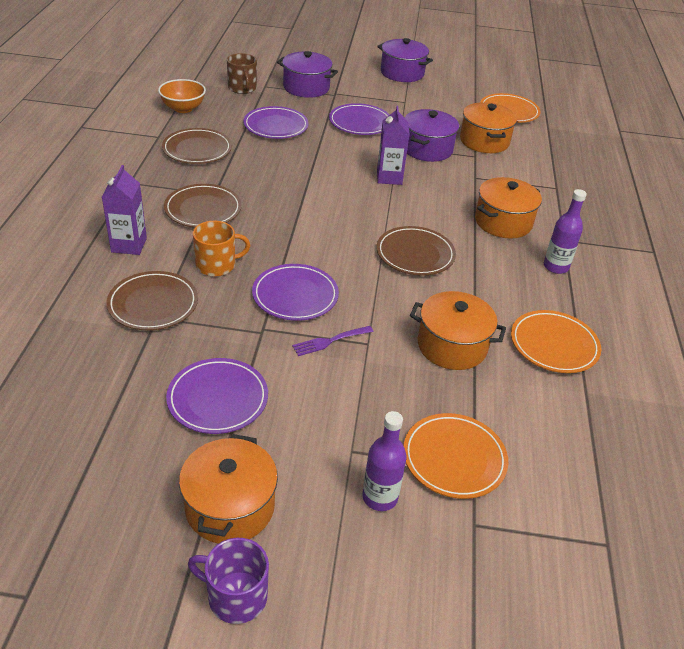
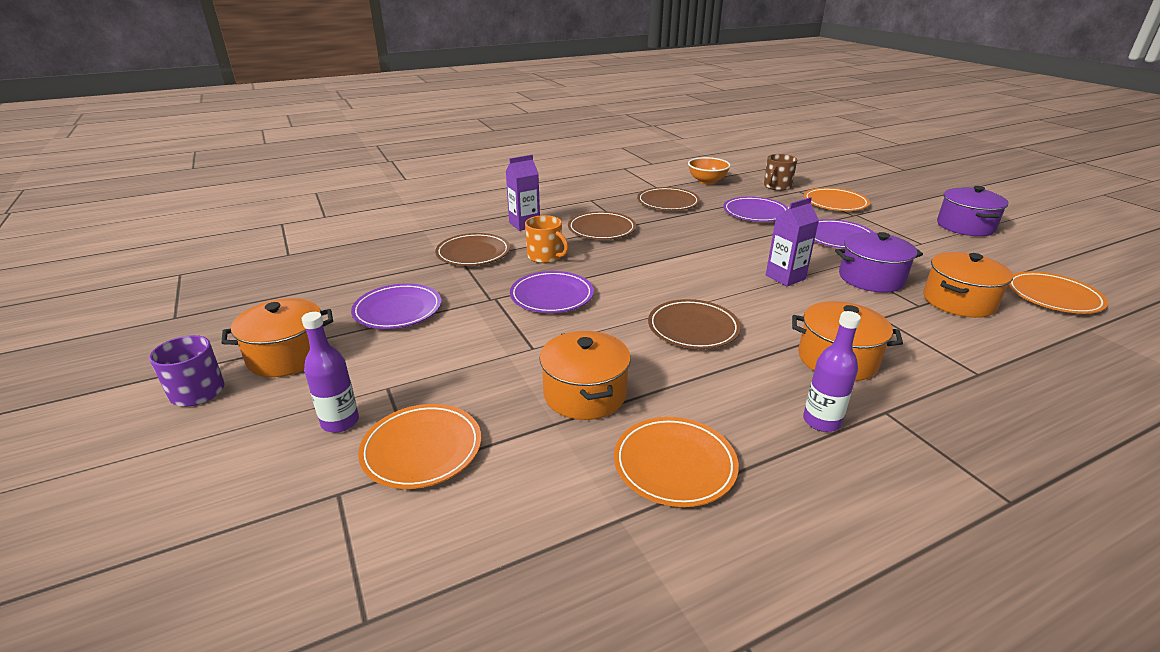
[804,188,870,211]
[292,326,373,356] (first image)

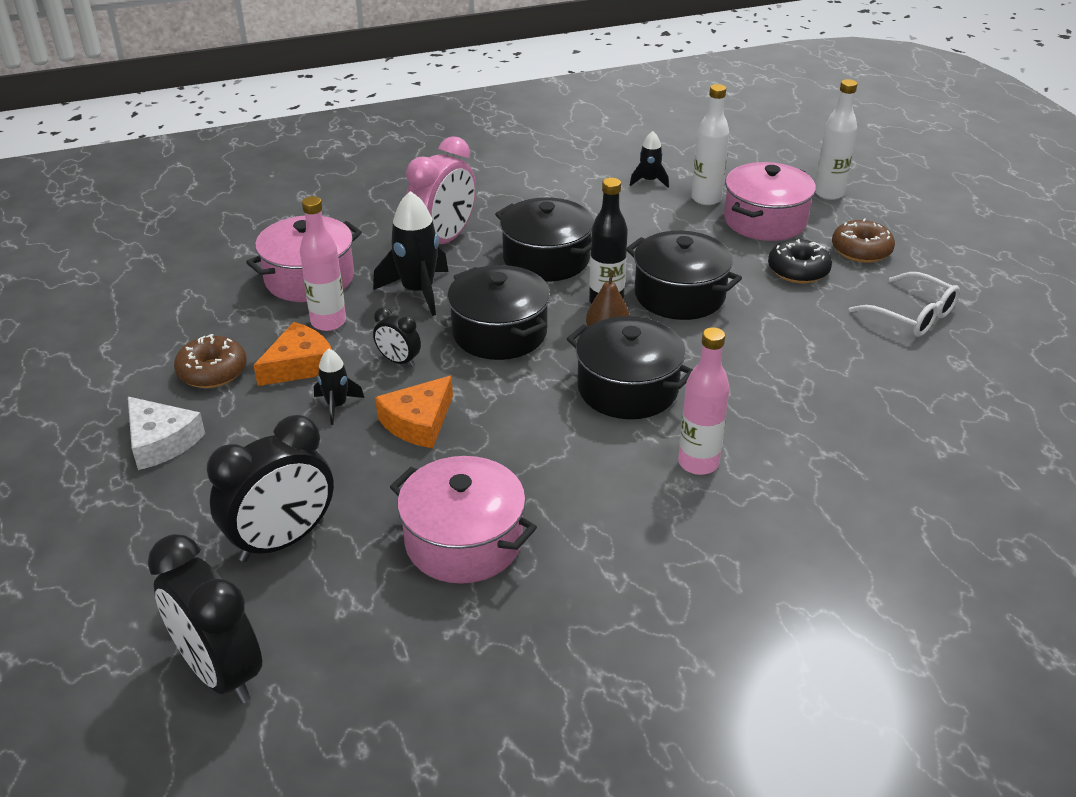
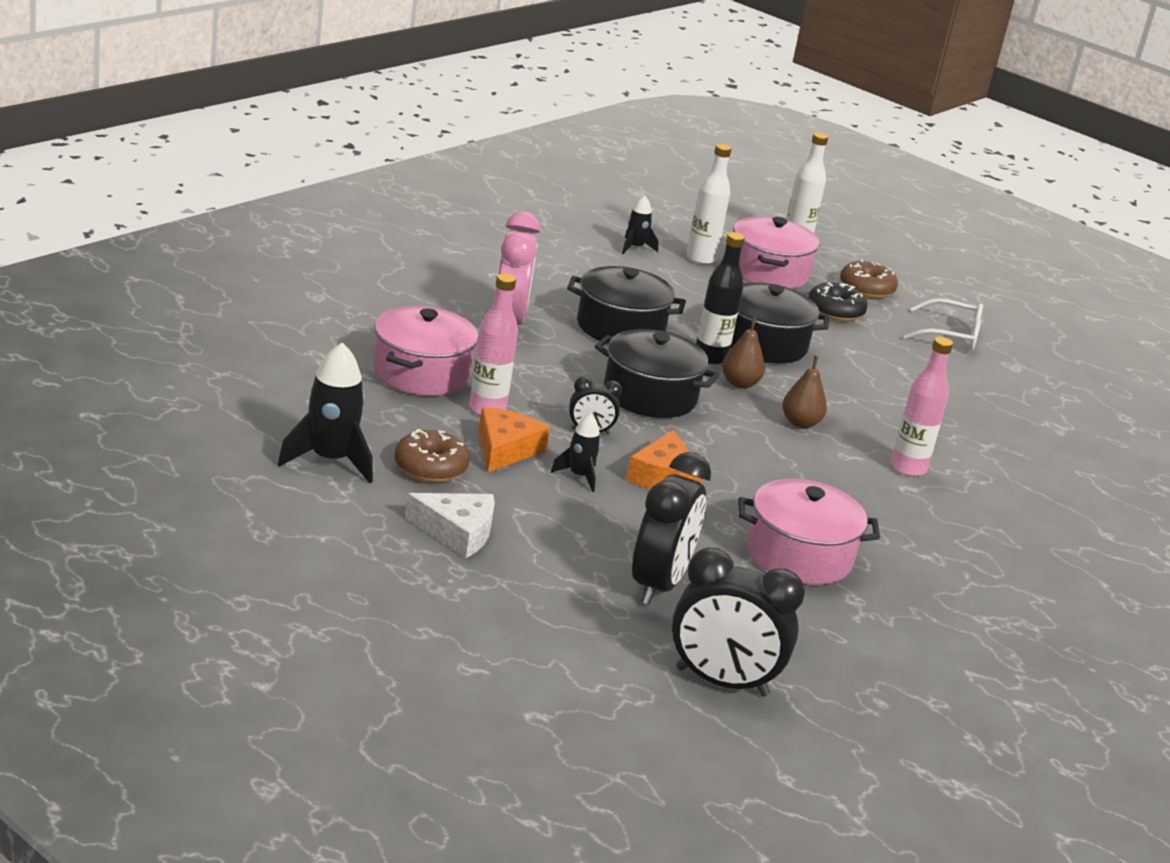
[277,342,373,483]
[782,356,827,428]

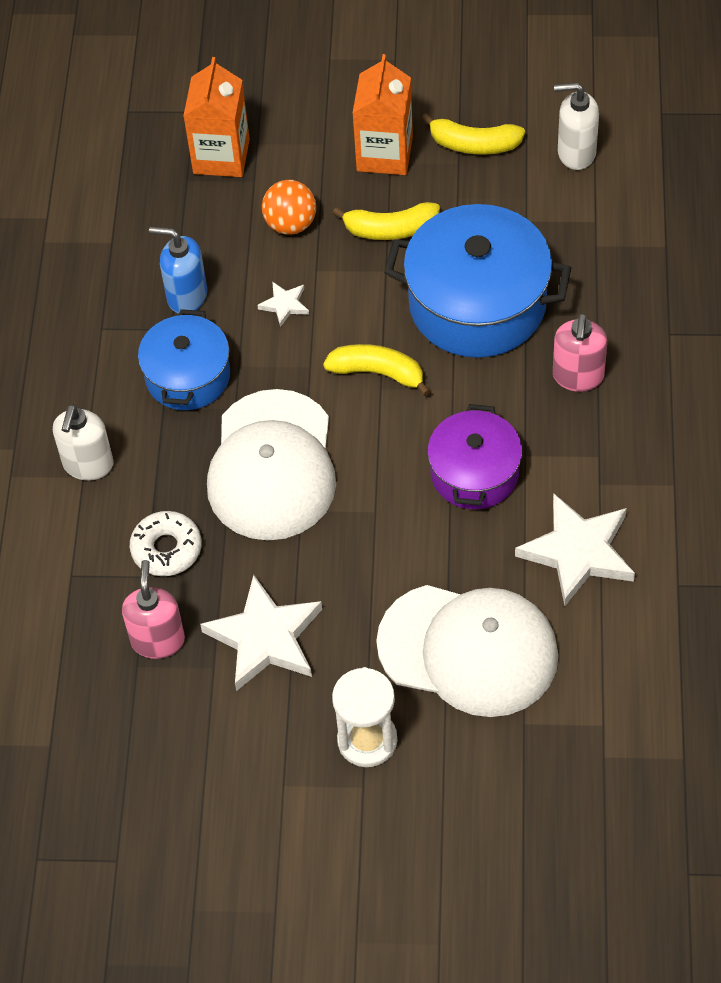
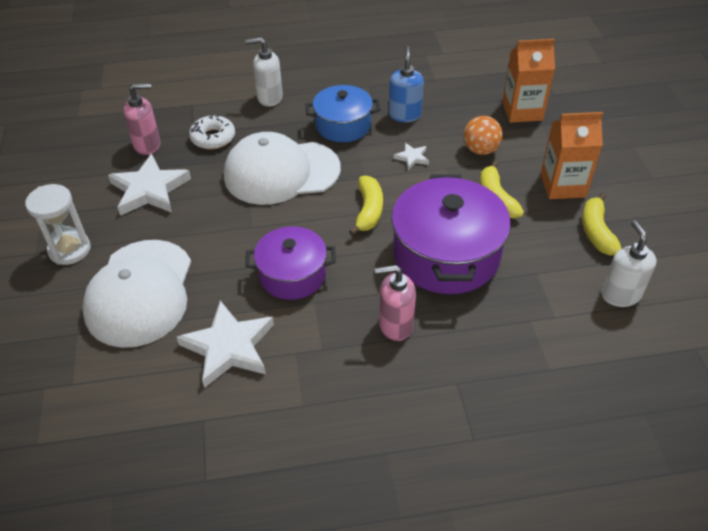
[391,175,511,294]

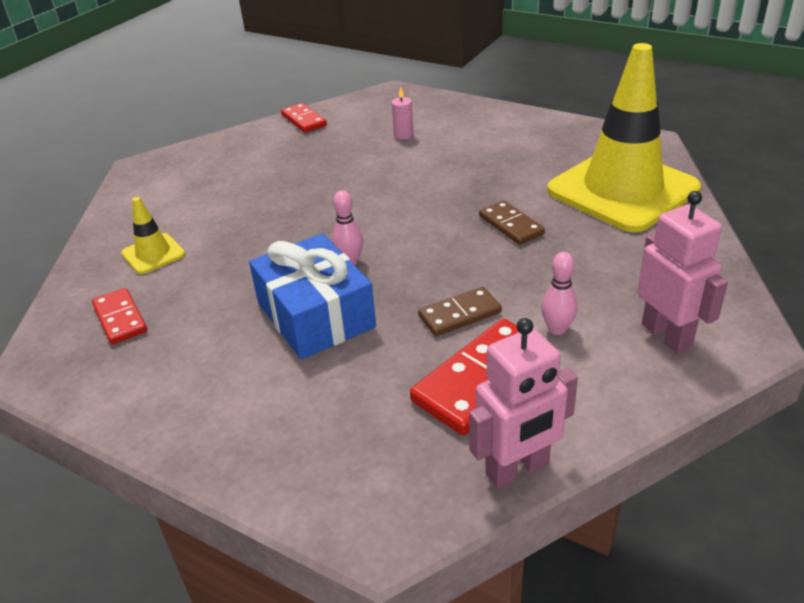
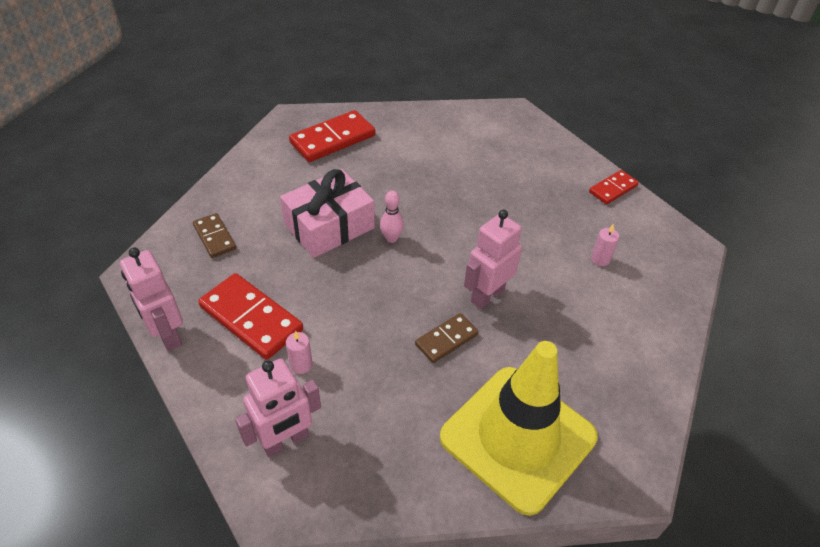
[289,110,375,162]
[121,197,185,274] (first image)
[280,169,375,258]
[193,213,236,258]
[286,331,312,374]
[464,210,522,309]

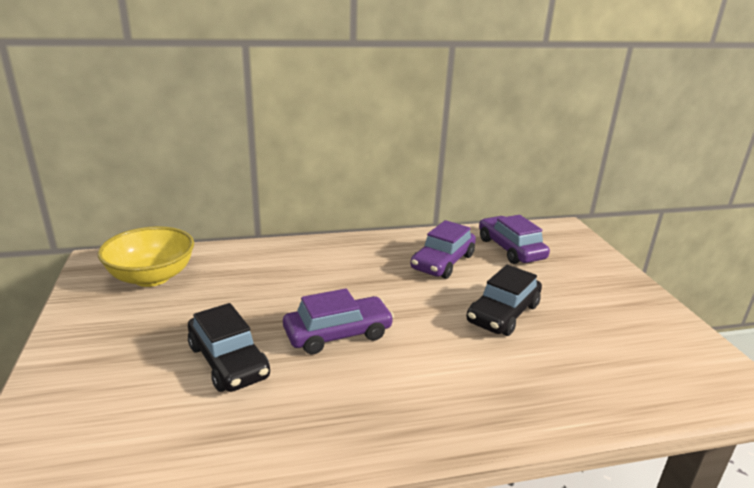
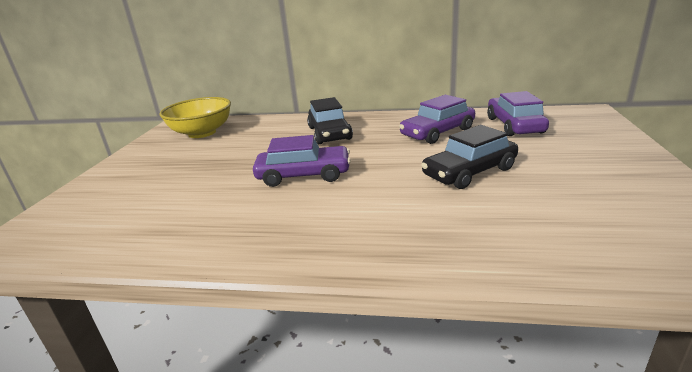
[307,97,353,144]

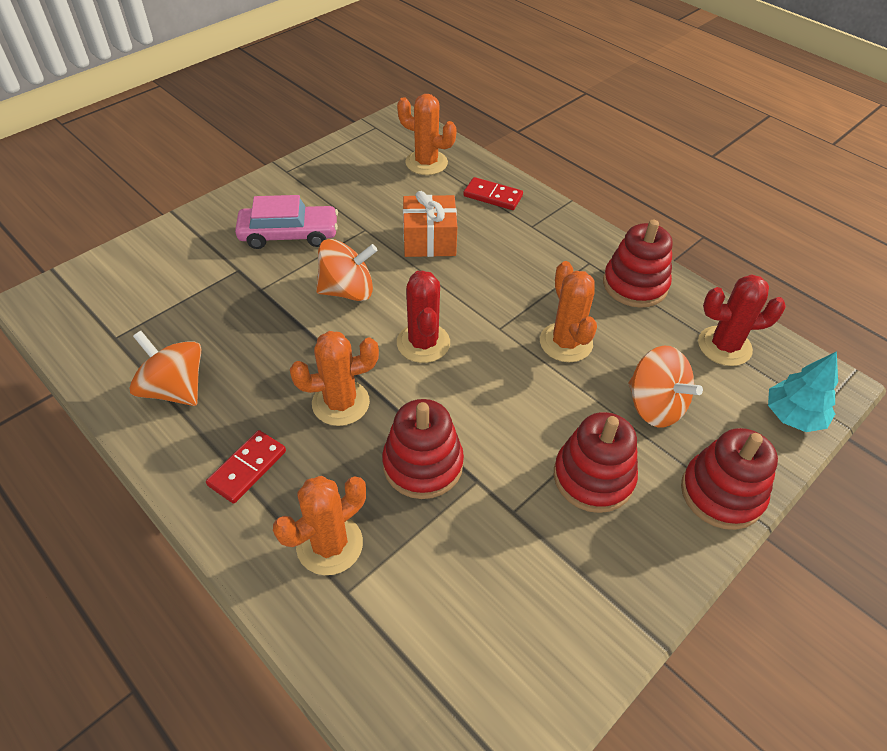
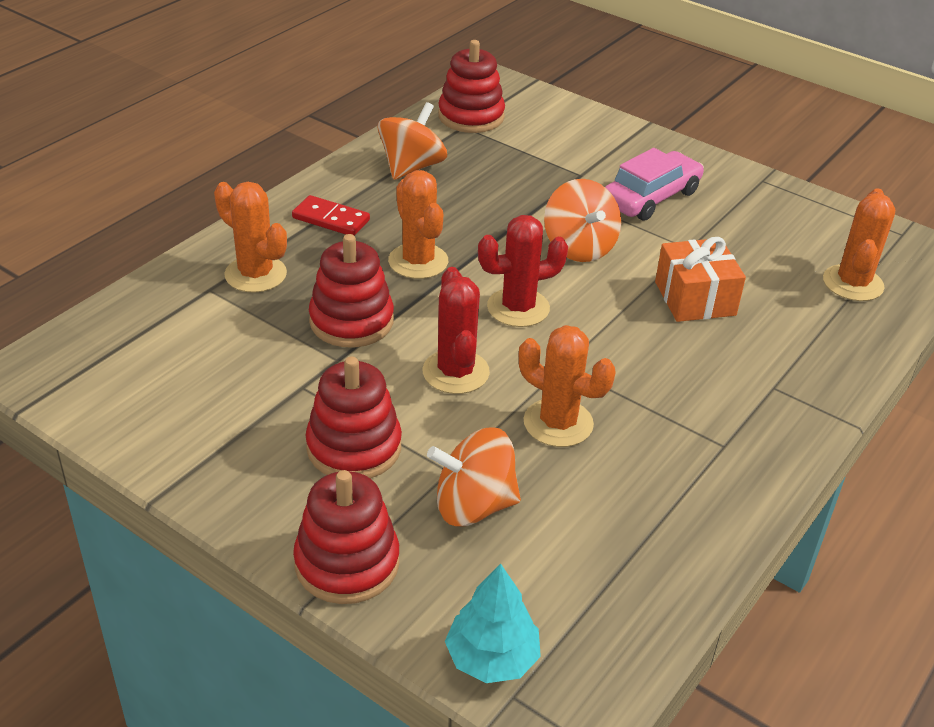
[605,148,704,221]
[463,177,523,210] (first image)
[519,325,616,447]
[438,40,505,133]
[427,427,521,527]
[423,267,490,394]

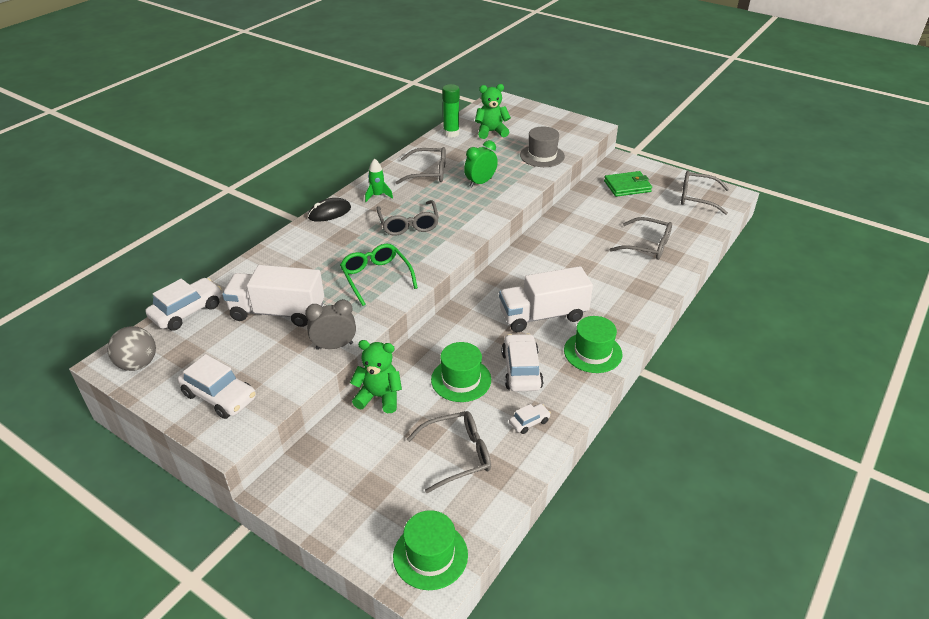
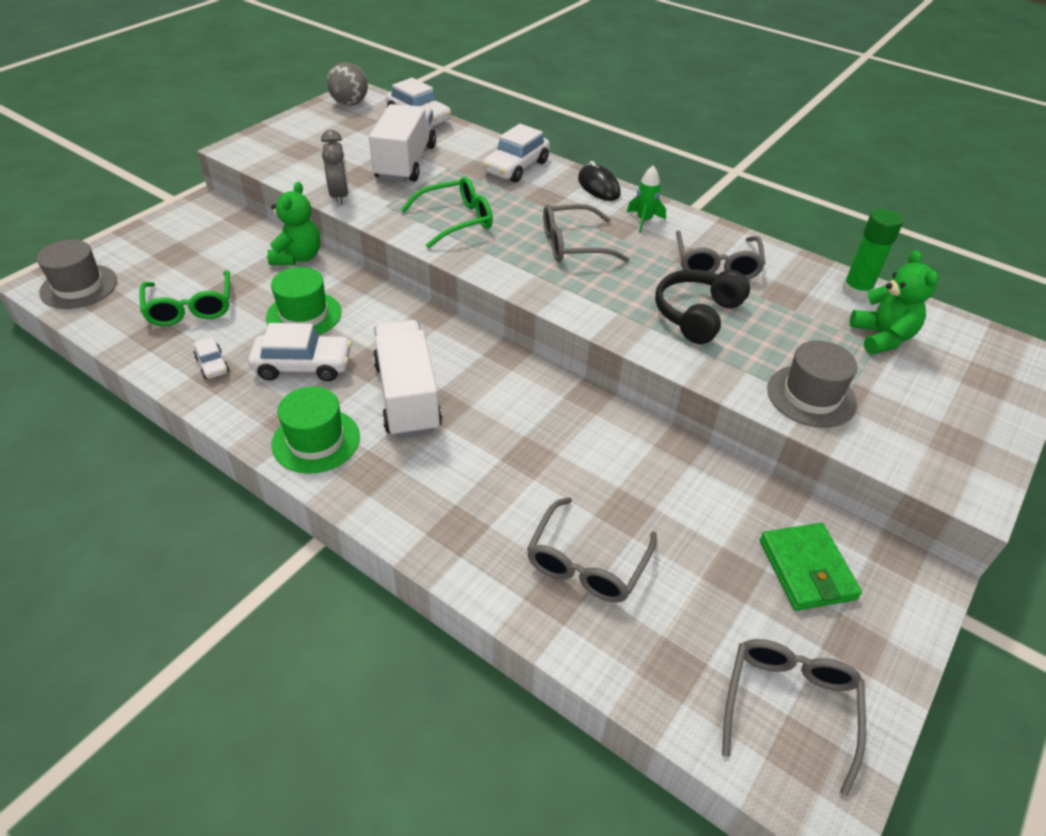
[483,124,550,183]
[37,239,117,309]
[139,271,230,326]
[655,269,750,344]

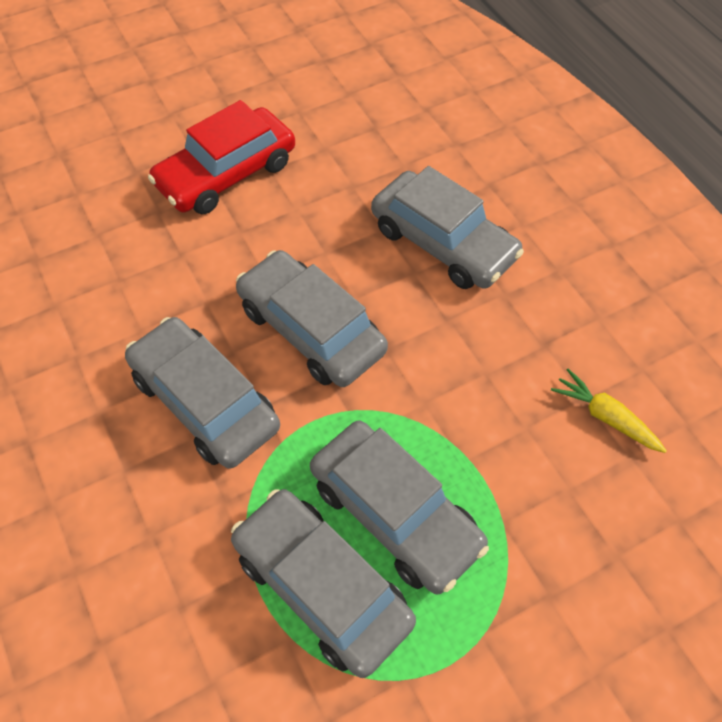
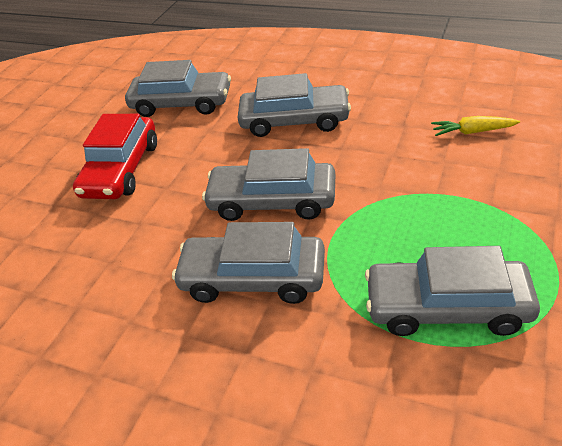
[125,60,231,117]

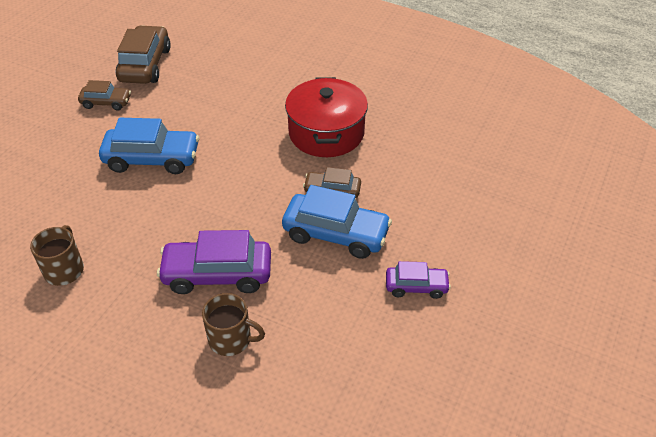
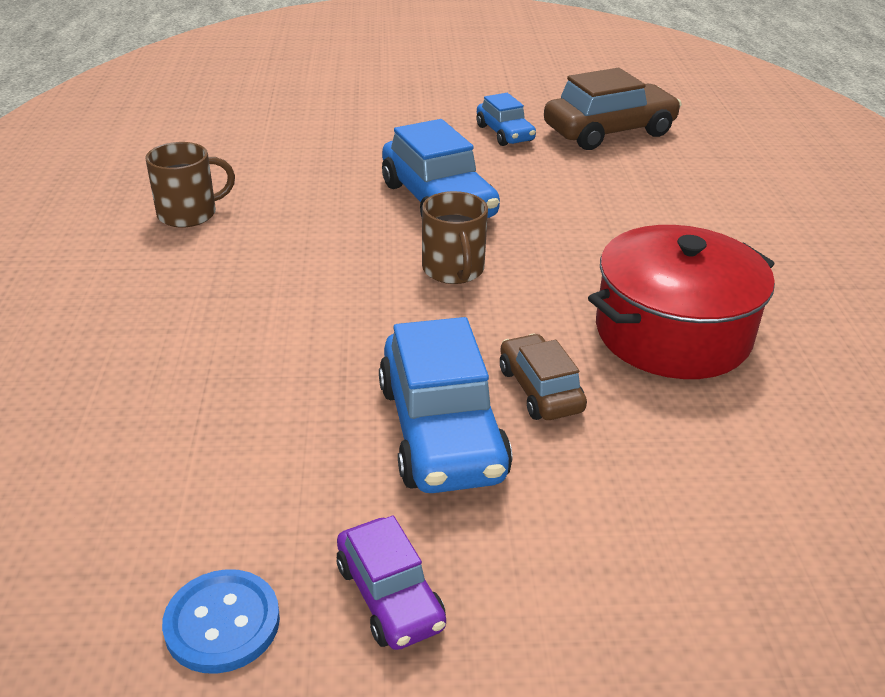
[477,93,536,146]
[157,230,271,294] (first image)
[422,191,488,284]
[162,569,280,674]

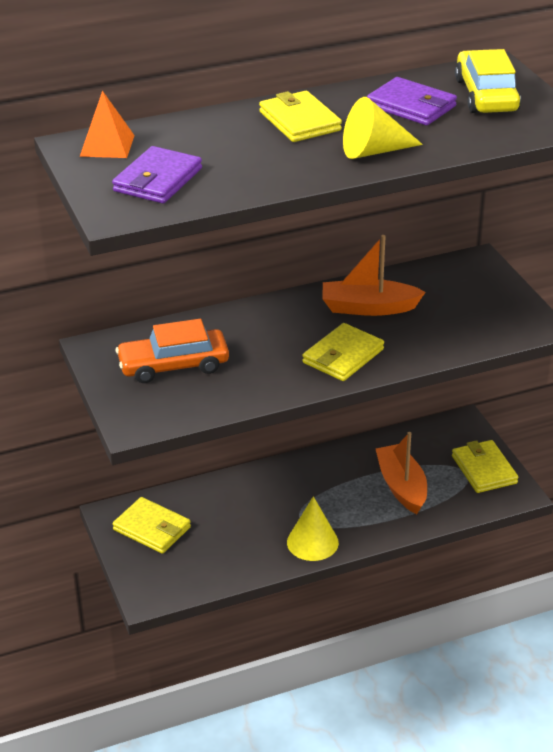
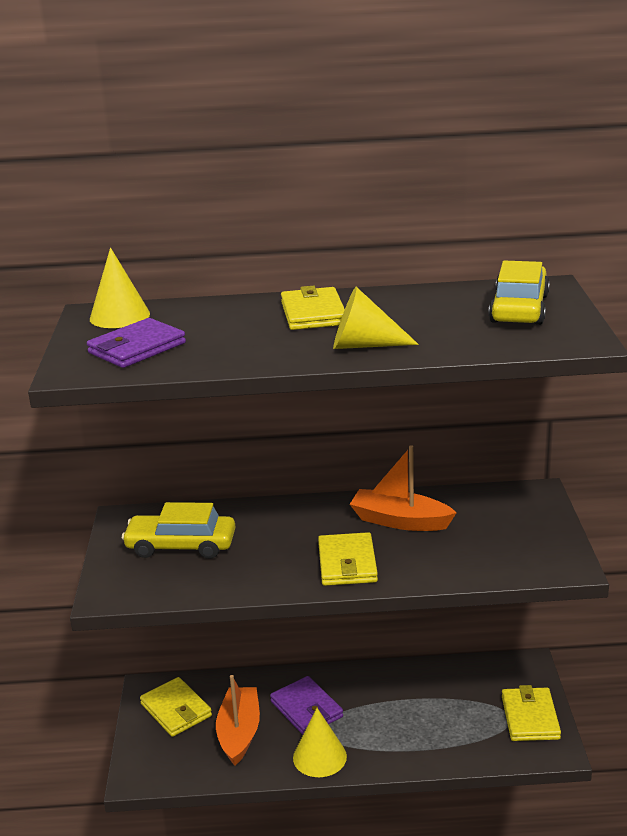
[90,247,150,328]
[122,502,235,559]
[318,532,378,586]
[270,676,343,735]
[216,675,260,766]

